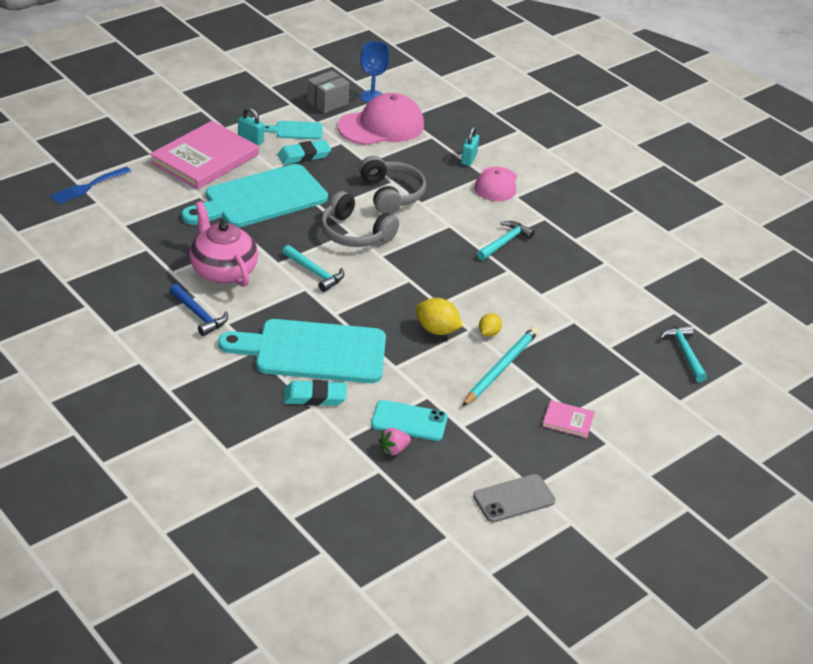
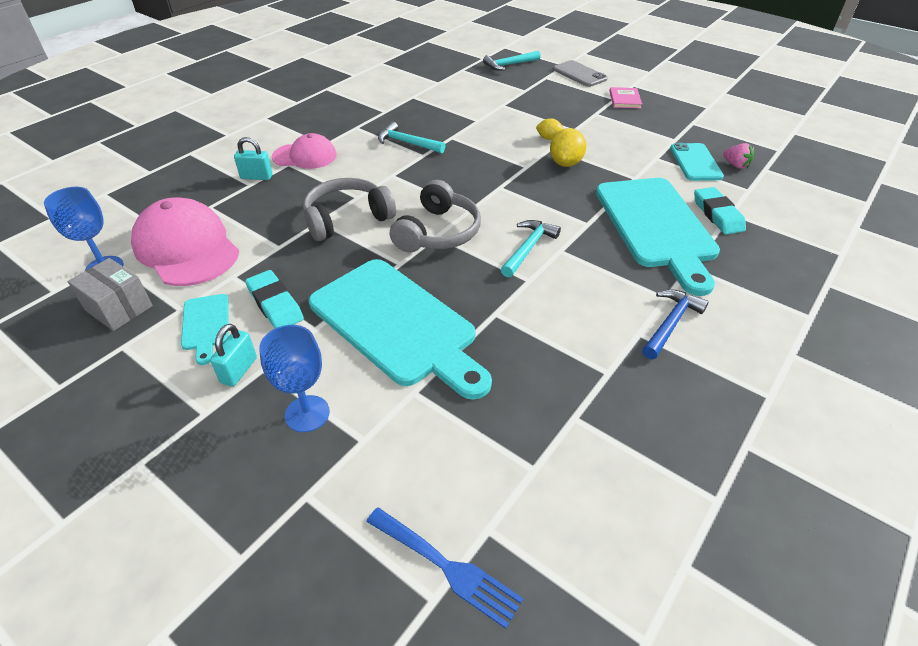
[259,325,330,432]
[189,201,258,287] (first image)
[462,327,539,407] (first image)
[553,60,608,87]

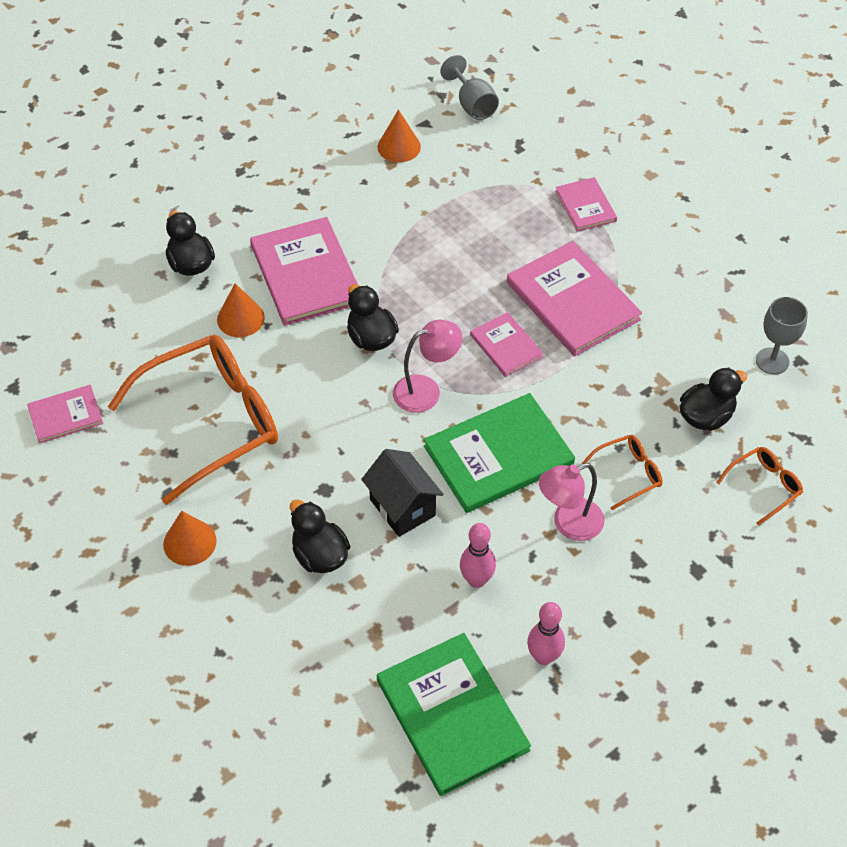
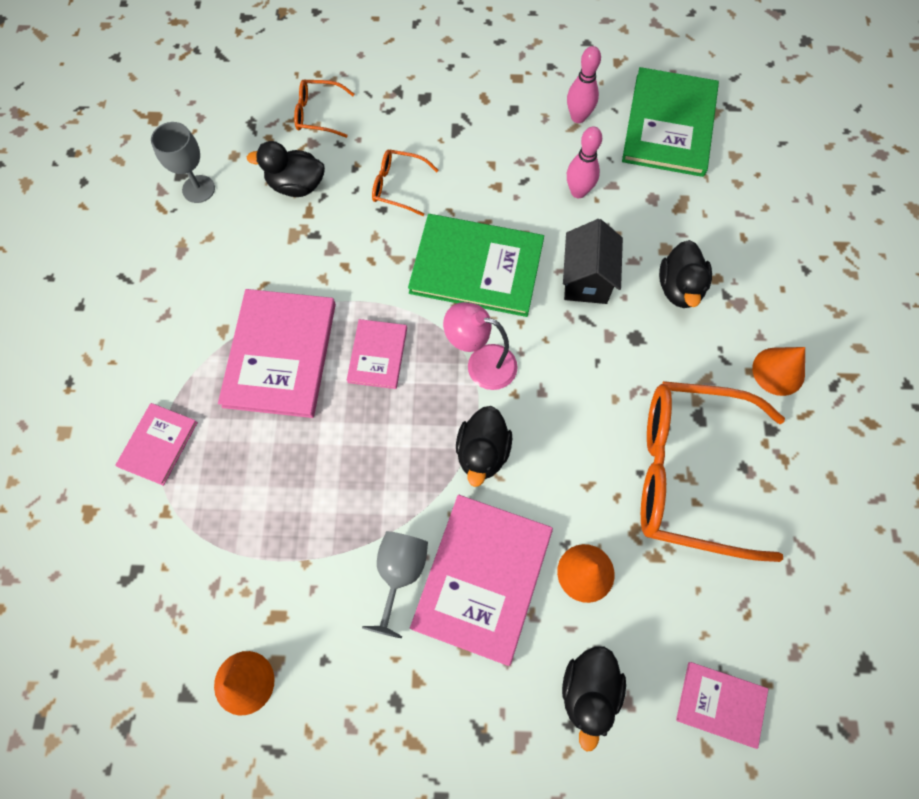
[676,662,768,749]
[362,531,428,638]
[539,463,605,541] (first image)

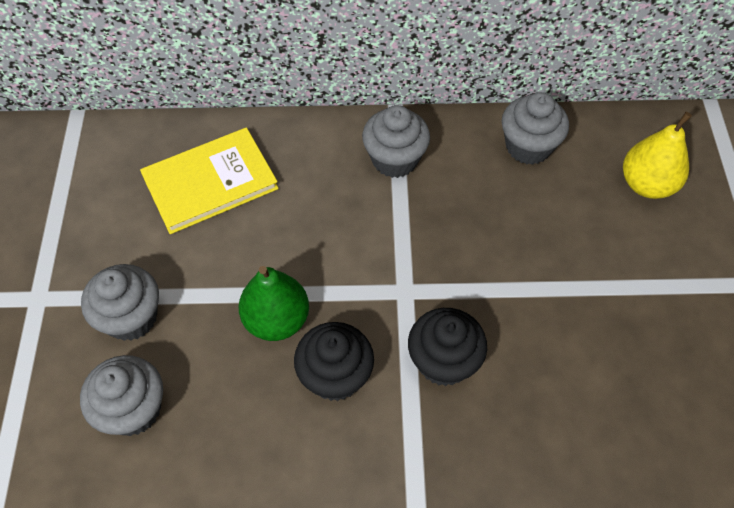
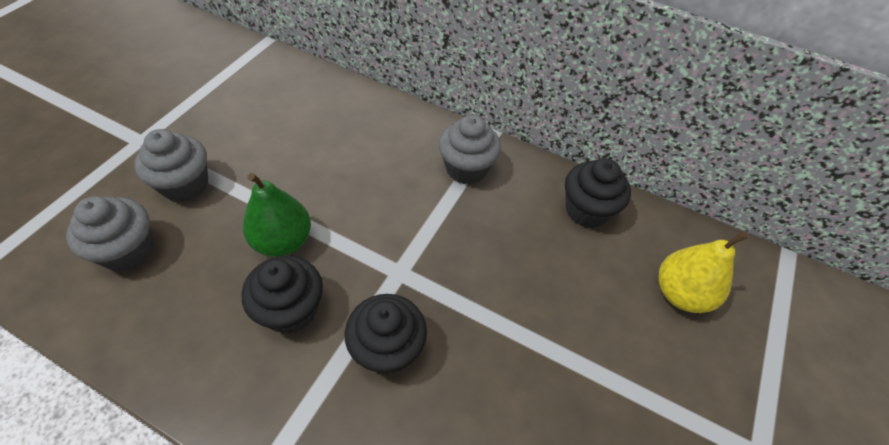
[140,127,279,234] (first image)
[565,158,631,228]

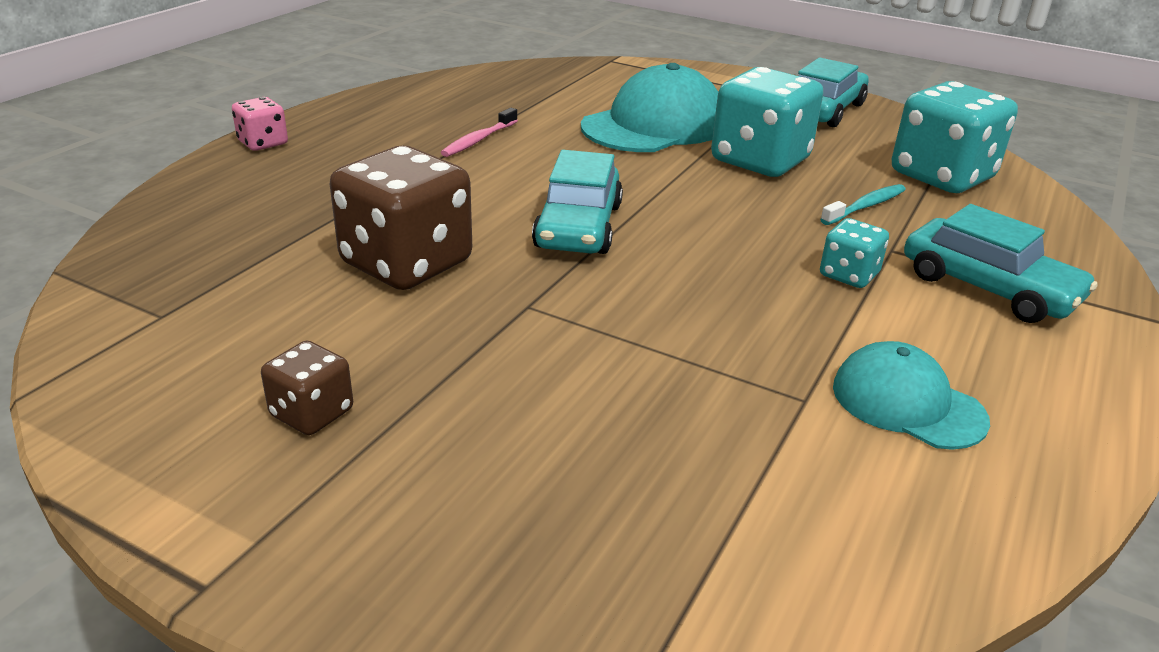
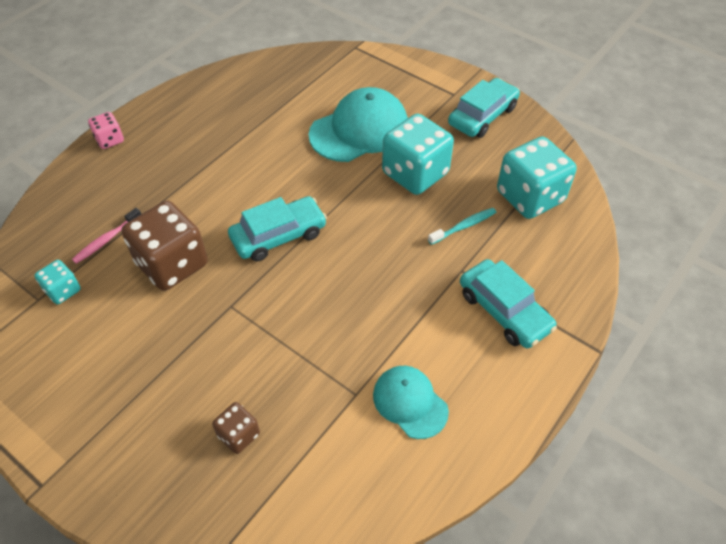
[212,402,260,454]
[72,208,141,264]
[228,196,327,262]
[34,260,81,304]

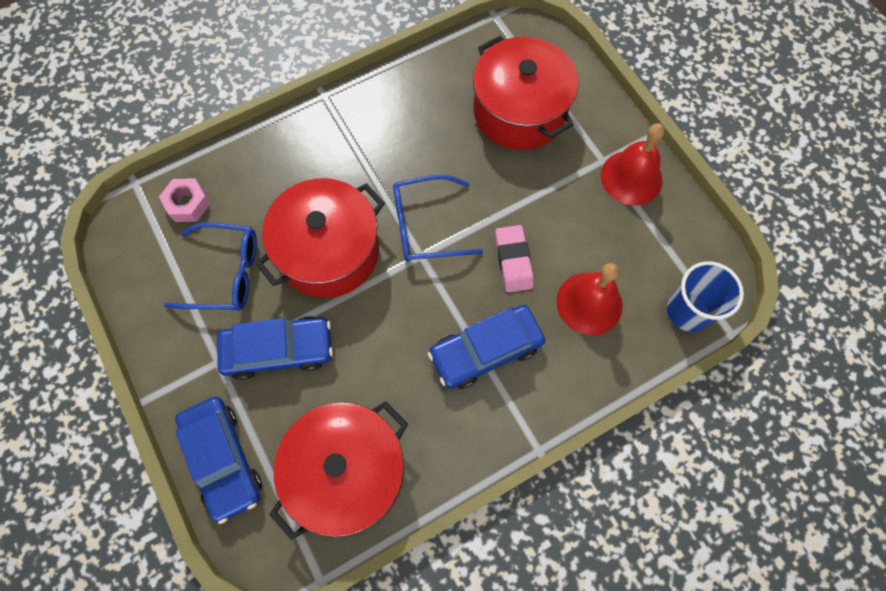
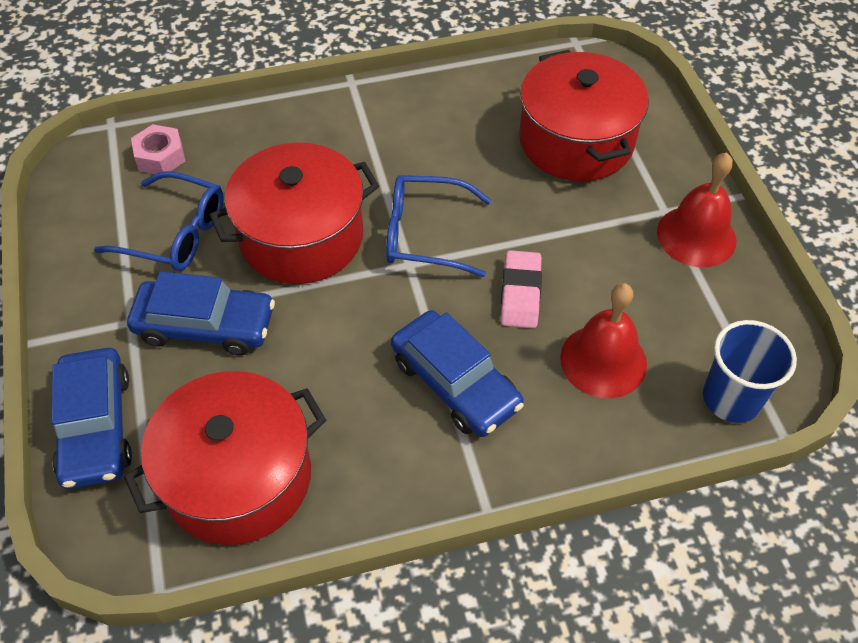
[391,310,524,437]

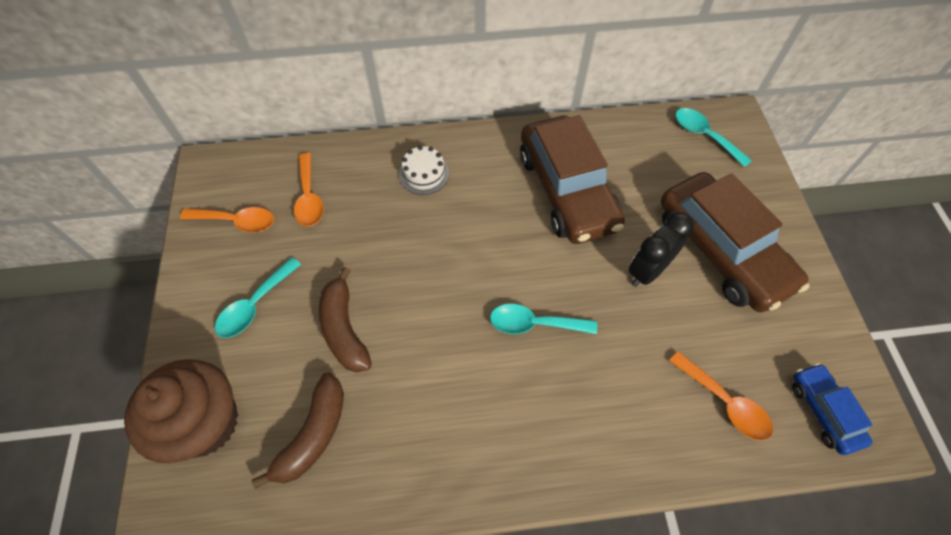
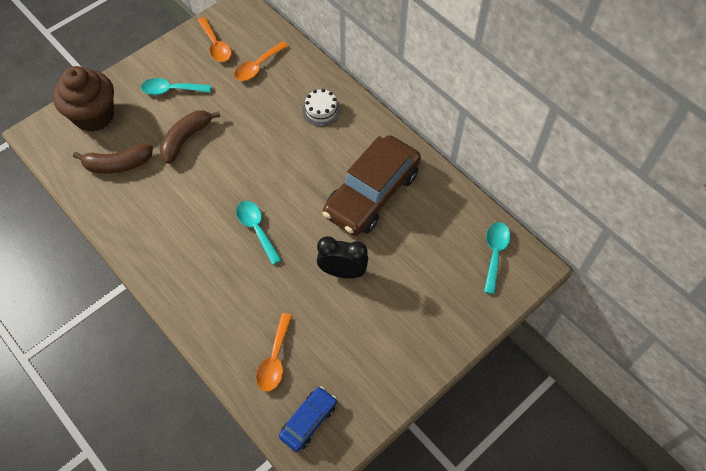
[661,172,809,313] (first image)

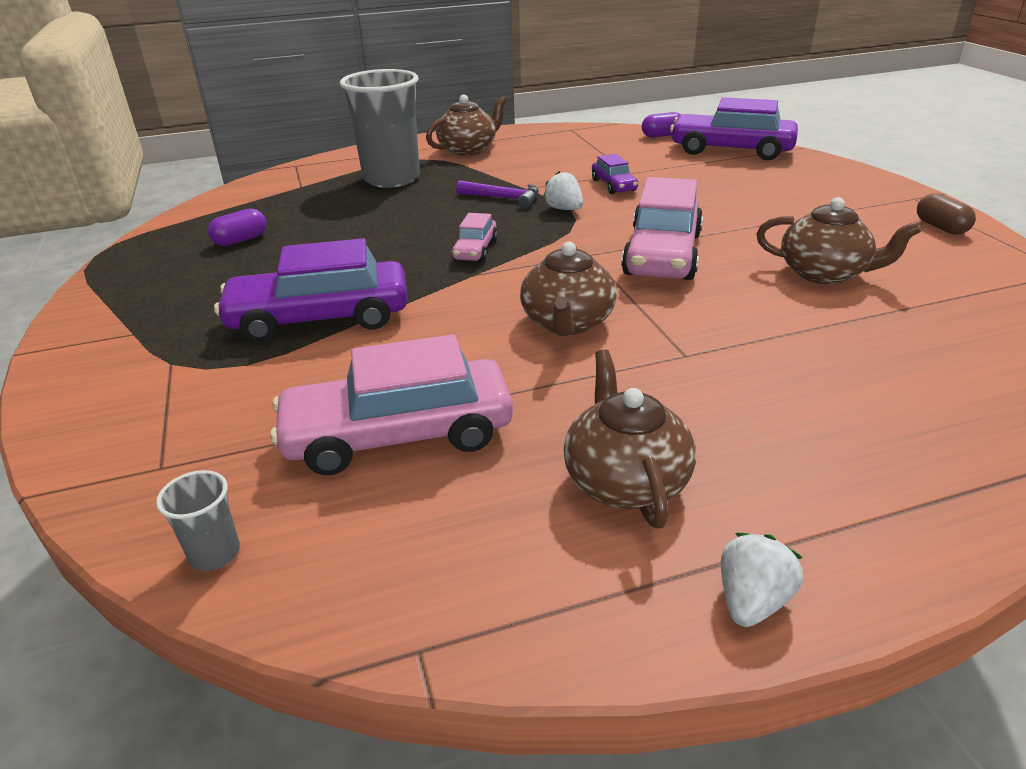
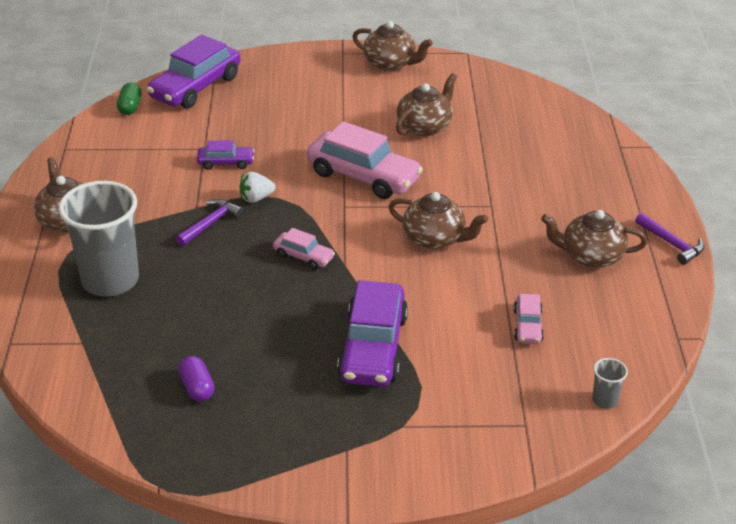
[513,294,544,344]
[117,82,142,115]
[635,213,705,265]
[352,21,433,71]

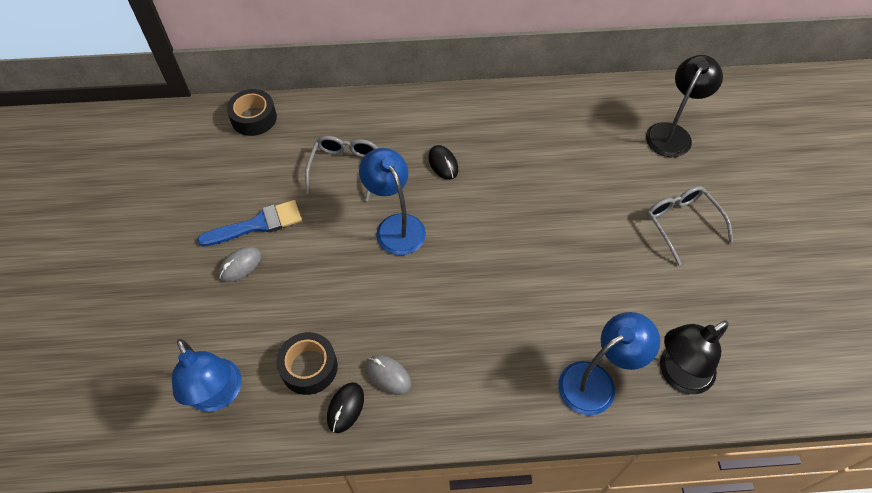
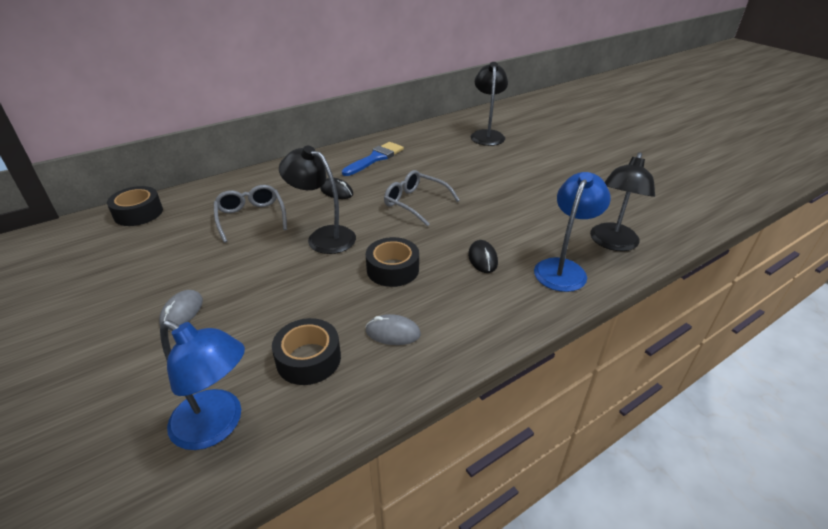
[342,142,404,176]
[468,240,498,273]
[279,146,356,254]
[384,170,460,226]
[366,237,419,287]

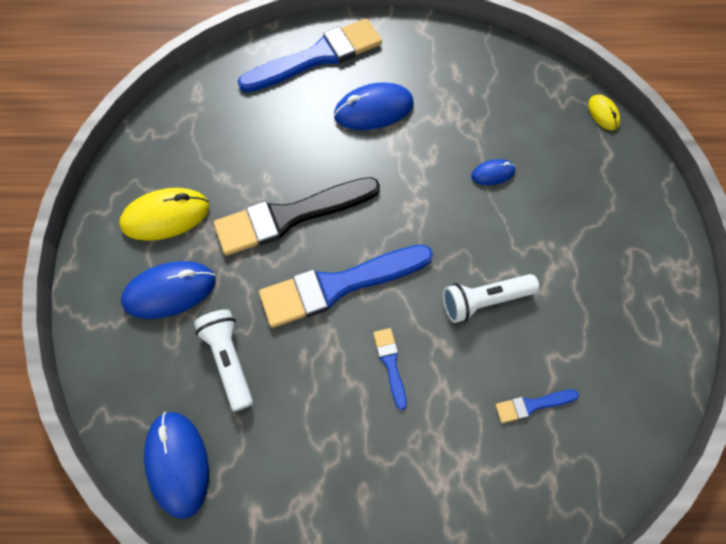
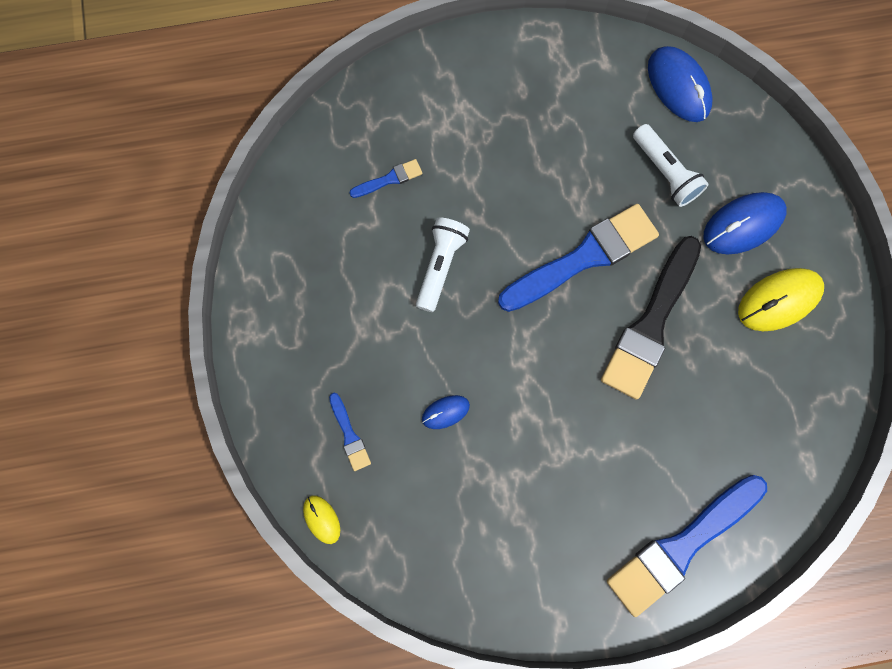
[601,236,701,400]
[334,83,414,130] (first image)
[329,393,371,471]
[416,218,470,312]

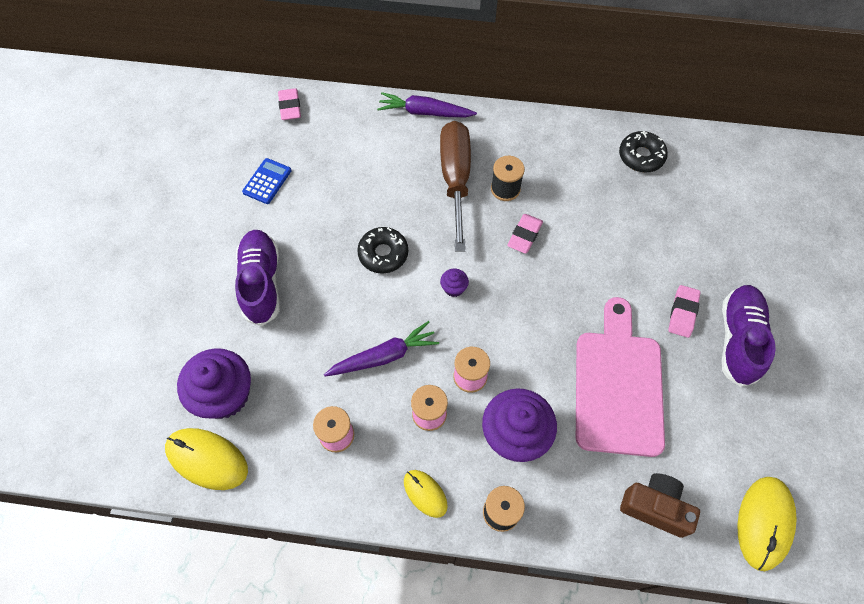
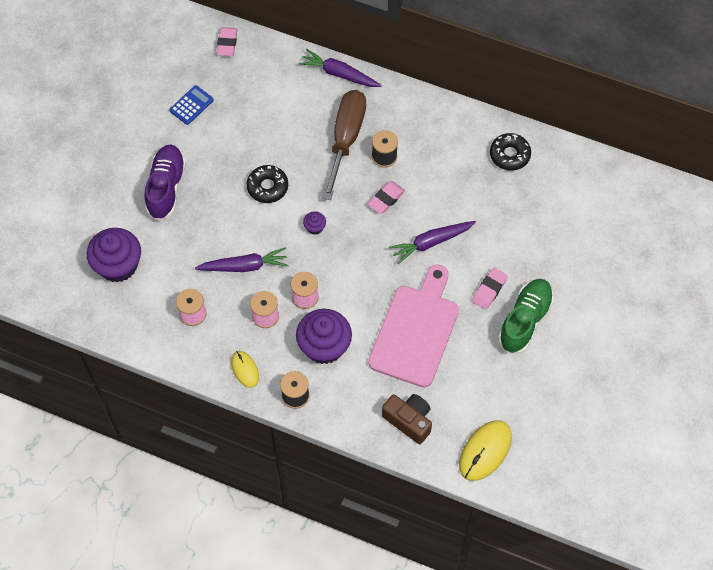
[165,428,248,490] (first image)
[498,279,554,354]
[389,221,476,264]

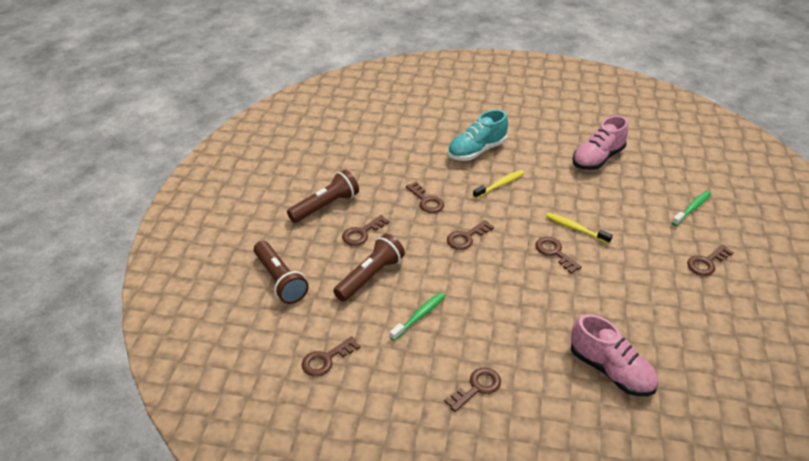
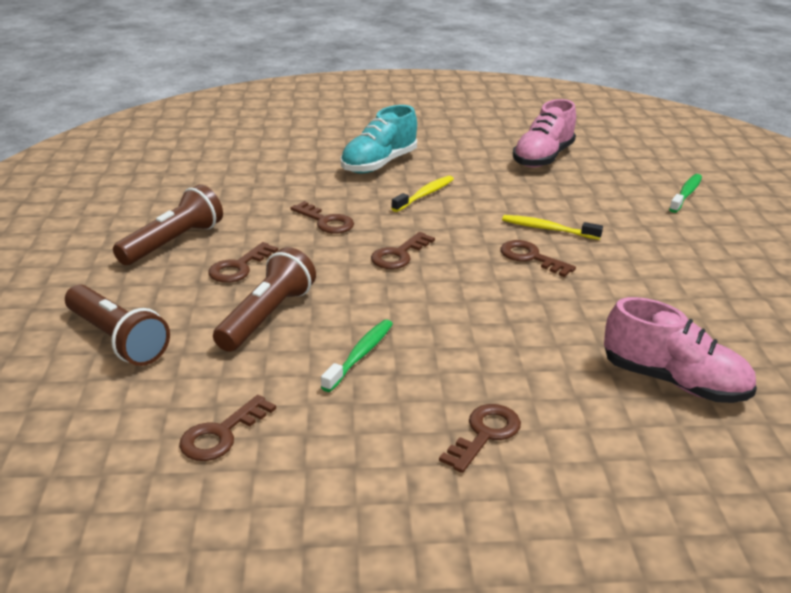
[687,245,734,276] (first image)

